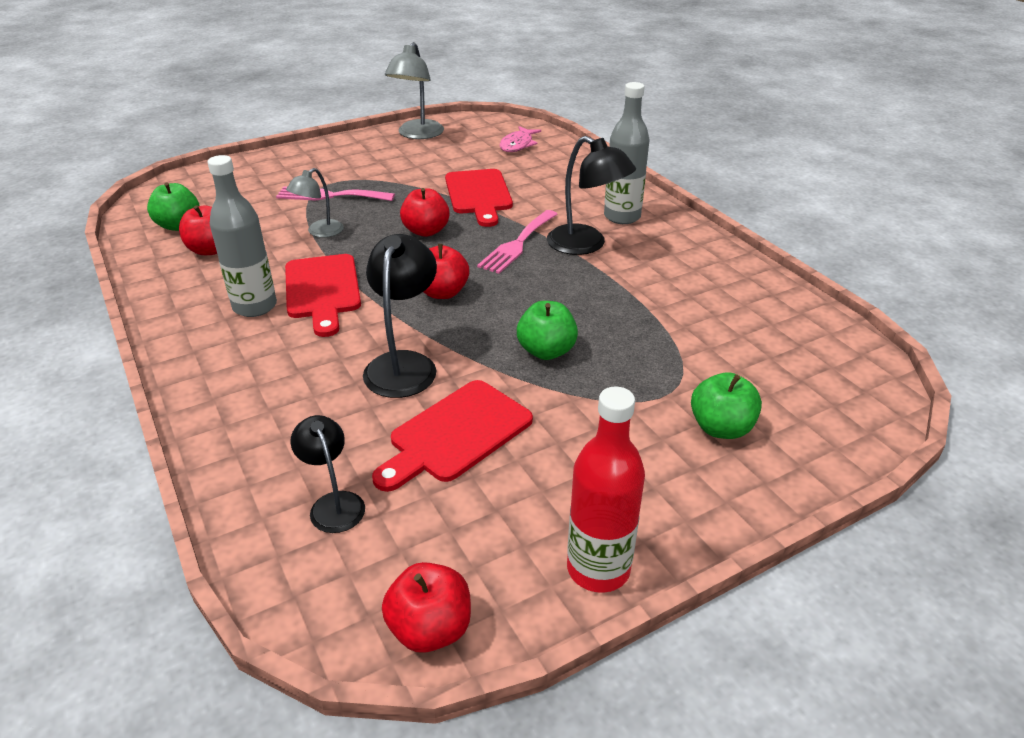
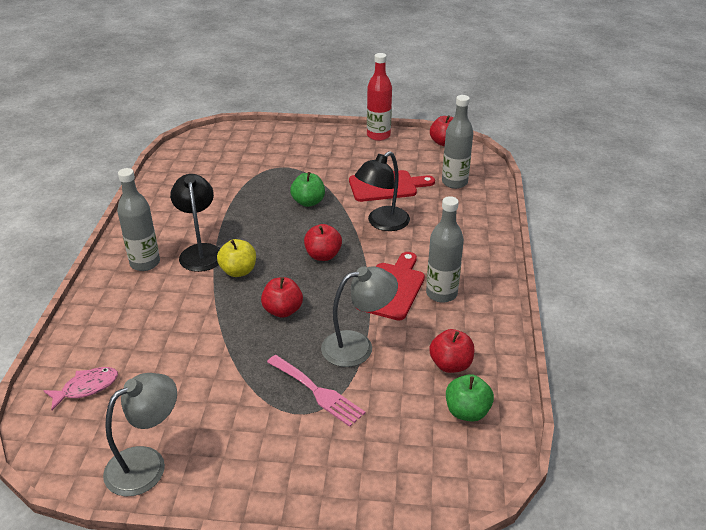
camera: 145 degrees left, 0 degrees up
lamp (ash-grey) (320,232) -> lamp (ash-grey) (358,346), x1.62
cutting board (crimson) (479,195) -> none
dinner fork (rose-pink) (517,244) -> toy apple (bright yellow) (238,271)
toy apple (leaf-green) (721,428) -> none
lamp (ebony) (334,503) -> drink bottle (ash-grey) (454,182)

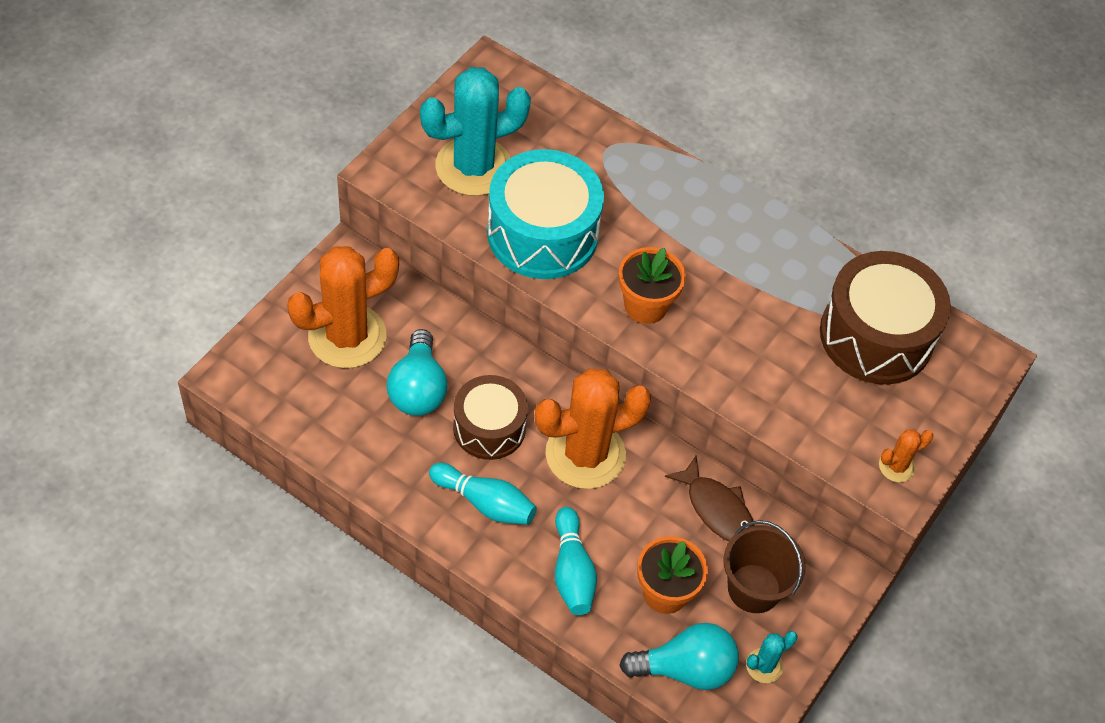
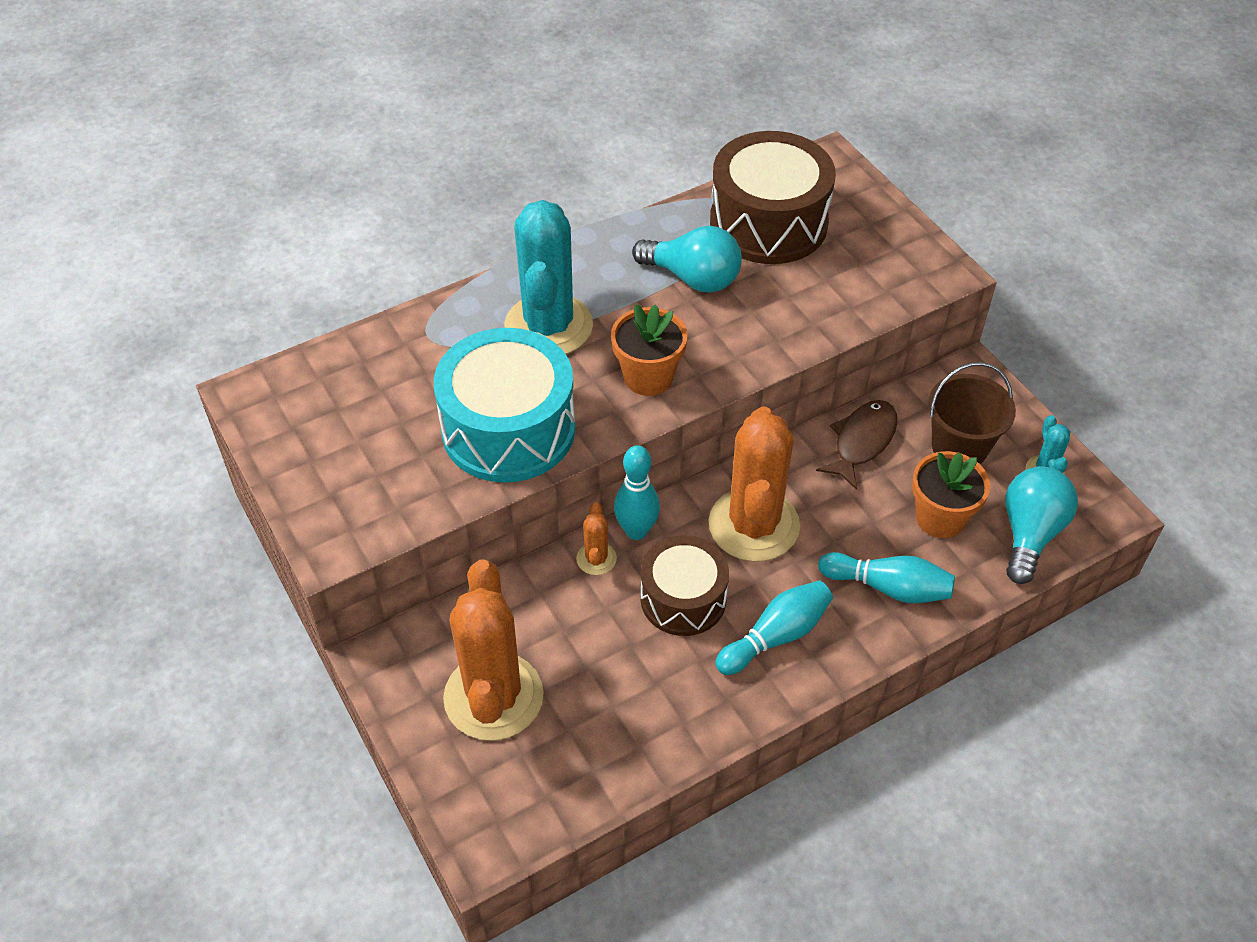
camera: 60 degrees left, 5 degrees down
prickly plant (turquoise) (473,167) -> prickly plant (turquoise) (548,326), move
bulb (turquoise) (418,389) -> bulb (turquoise) (693,278), move
prickly plant (bright orange) (896,466) -> prickly plant (bright orange) (596,559), move
fish figure (brown) (717,509) -> fish figure (brown) (862,442), 45 degrees counterclockwise
none -> bowling pin (turquoise) (636,531)

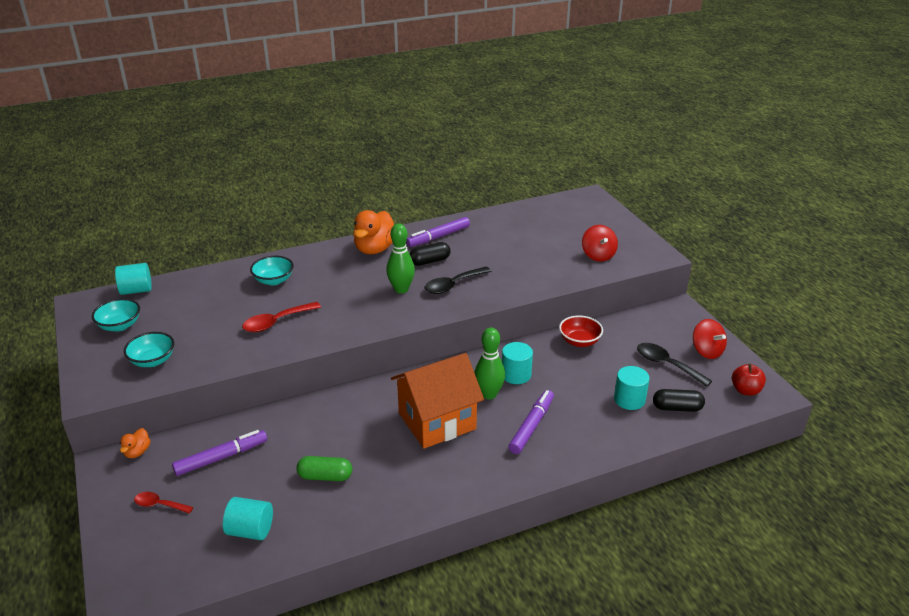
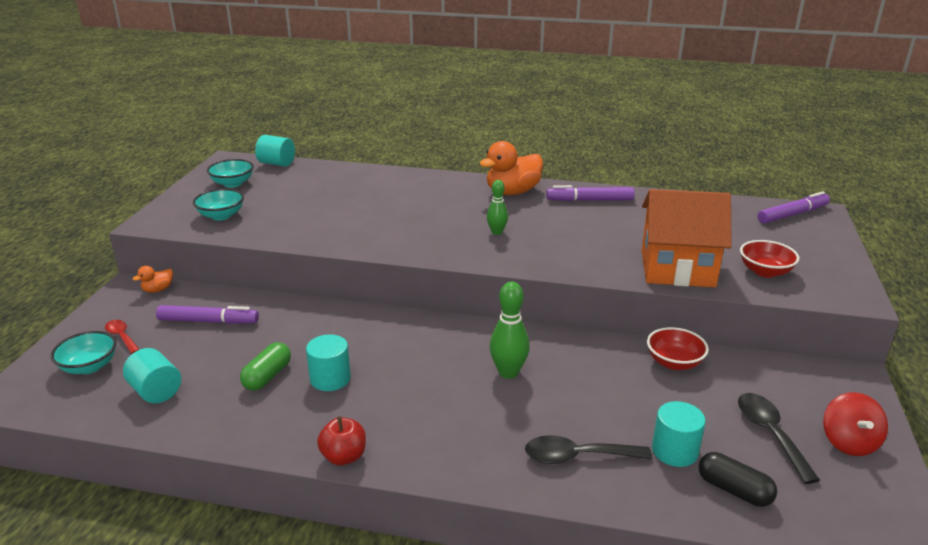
camera: 35 degrees right, 5 degrees down
bowling pin (leaf-green) (401,289) -> bowling pin (leaf-green) (497,232), x0.64
toy top (crimson) (598,255) -> serving bowl (crimson) (765,271)
pill (ebony) (429,261) -> none
serving bowl (turquoise) (273,280) -> serving bowl (turquoise) (89,366), move
tablespoon (ebony) (453,285) -> tablespoon (ebony) (577,456), move
tablespoon (crimson) (276,322) -> none
cylinder (turquoise) (516,374) -> cylinder (turquoise) (330,379), move
house (bright orange) (437,421) -> house (bright orange) (677,269), move
toy apple (crimson) (745,390) -> toy apple (crimson) (344,457), move
felt pen (violet) (531,426) -> felt pen (violet) (792,214), move
pill (leaf-green) (325,476) -> pill (leaf-green) (267,376), 75 degrees clockwise

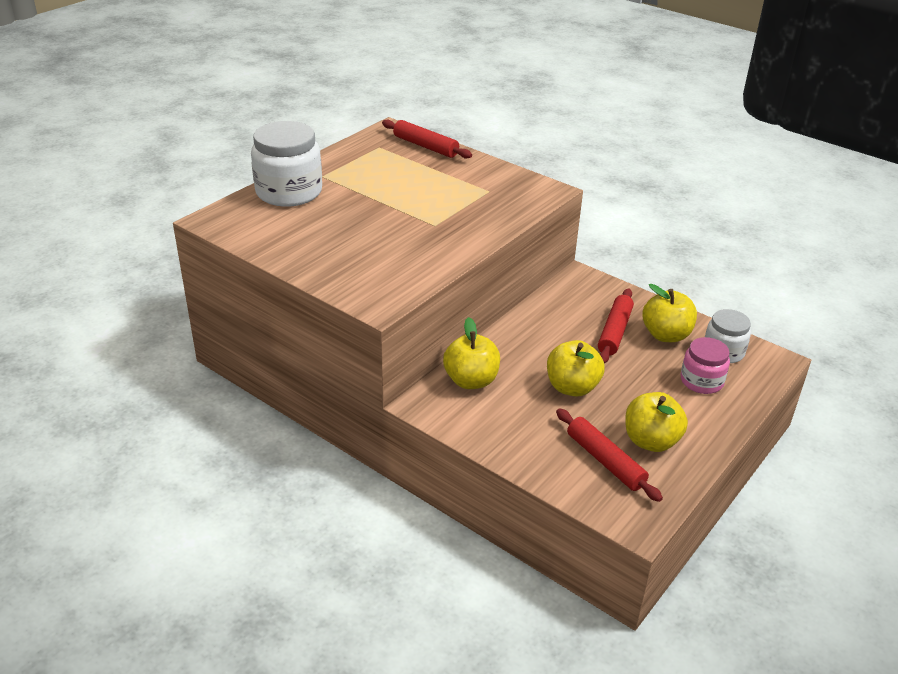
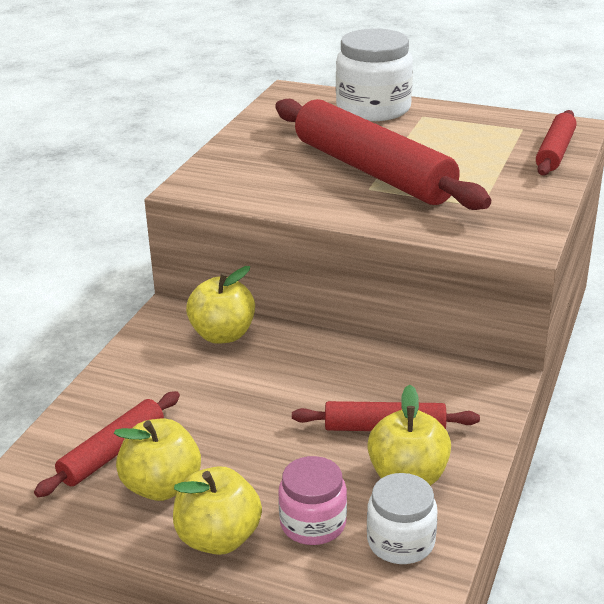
camera: 75 degrees right, 5 degrees down
toy apple (bright yellow) (572,387) -> toy apple (bright yellow) (218,538), move
none -> rolling pin (crimson) (372,171)

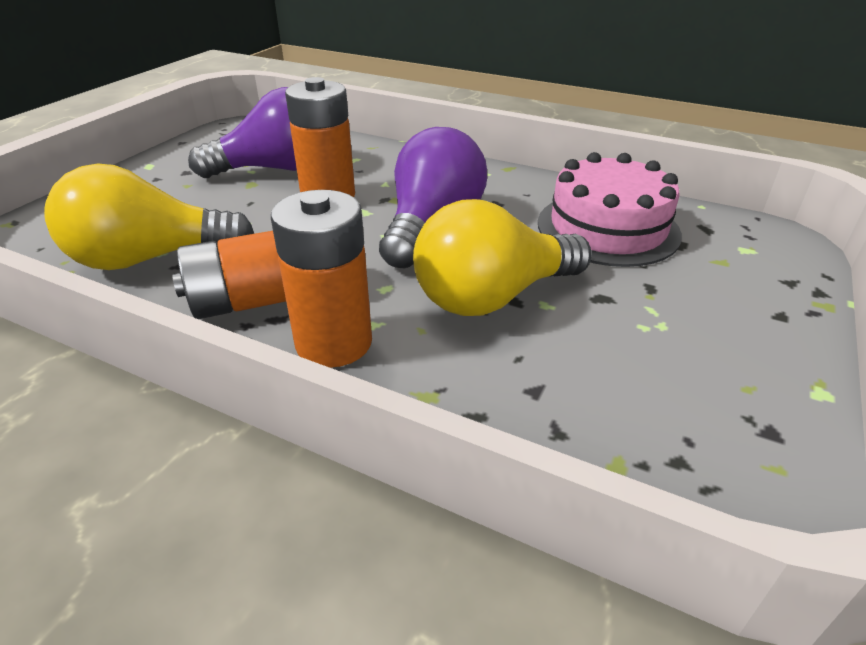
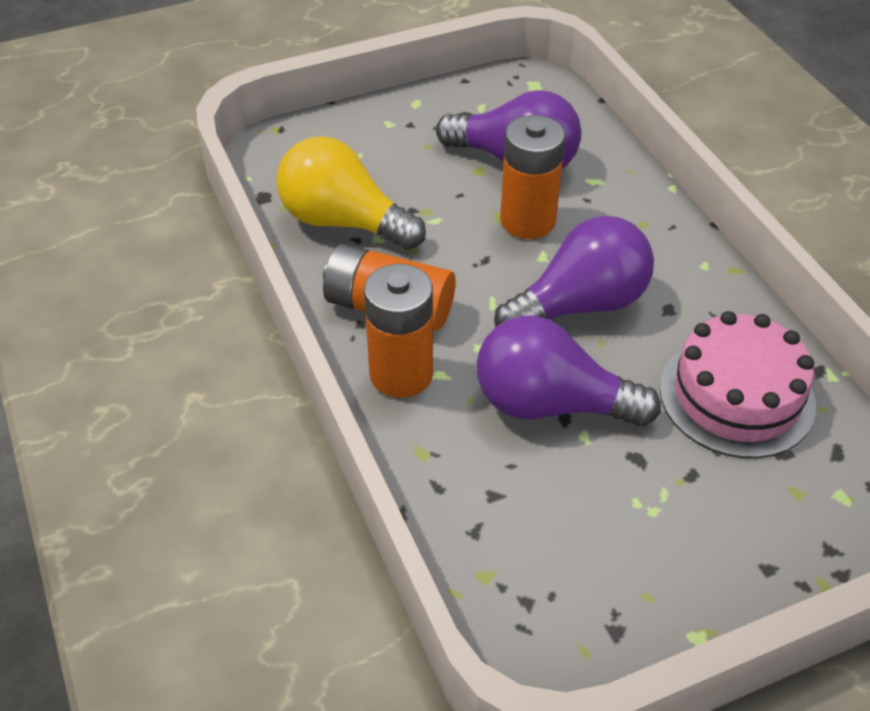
camera: 40 degrees right, 10 degrees up
bulb (bright yellow) (493,297) -> bulb (violet) (551,404)

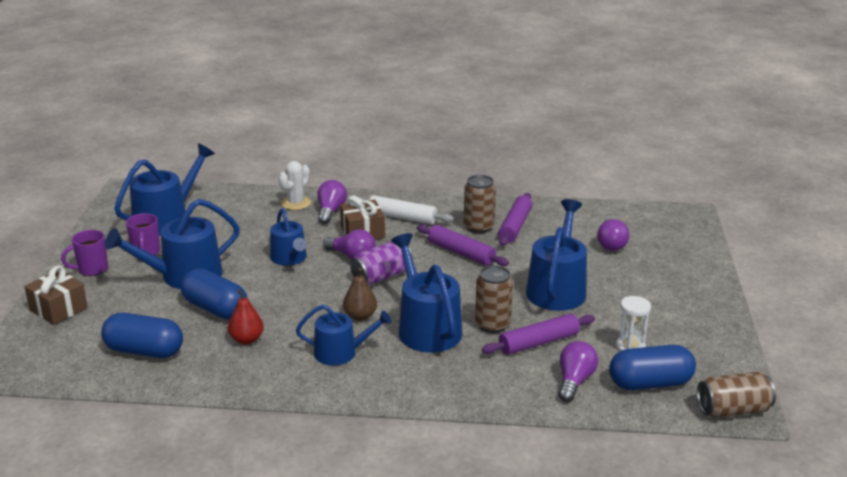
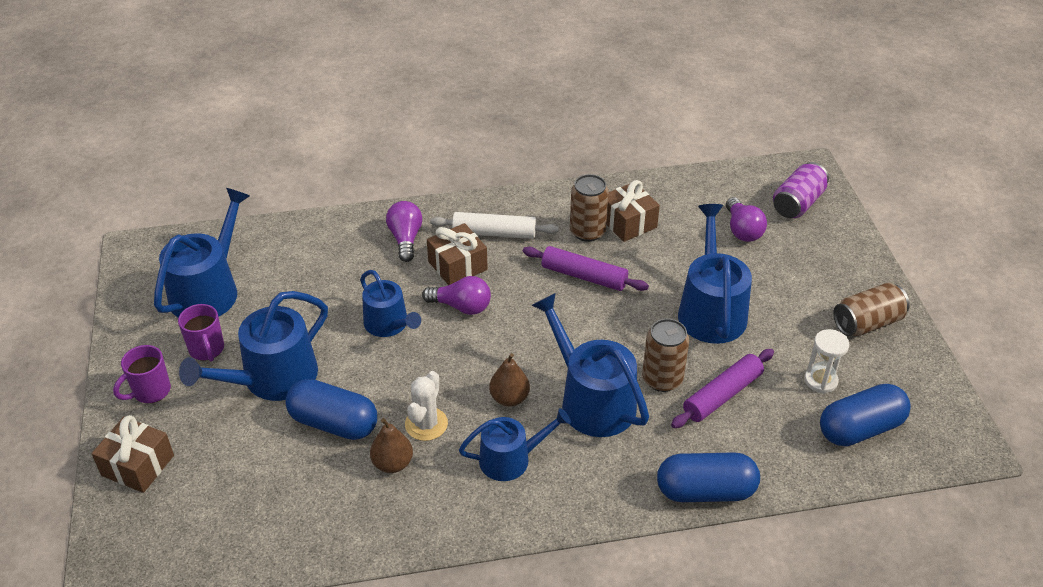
camera: 15 degrees left, 15 degrees up
prickly plant (pure white) (296,203) -> prickly plant (pure white) (426,424), move
rolling pin (violet) (515,226) -> gift (brown) (628,223)
soda can (violet) (381,276) -> soda can (violet) (797,203), move
pear fruit (crimson) (246,339) -> pear fruit (brown) (392,463)
pill (royal blue) (144,351) -> pill (royal blue) (705,491), move
bulb (violet) (574,381) -> none
soda can (brown) (733,410) -> soda can (brown) (867,323), move

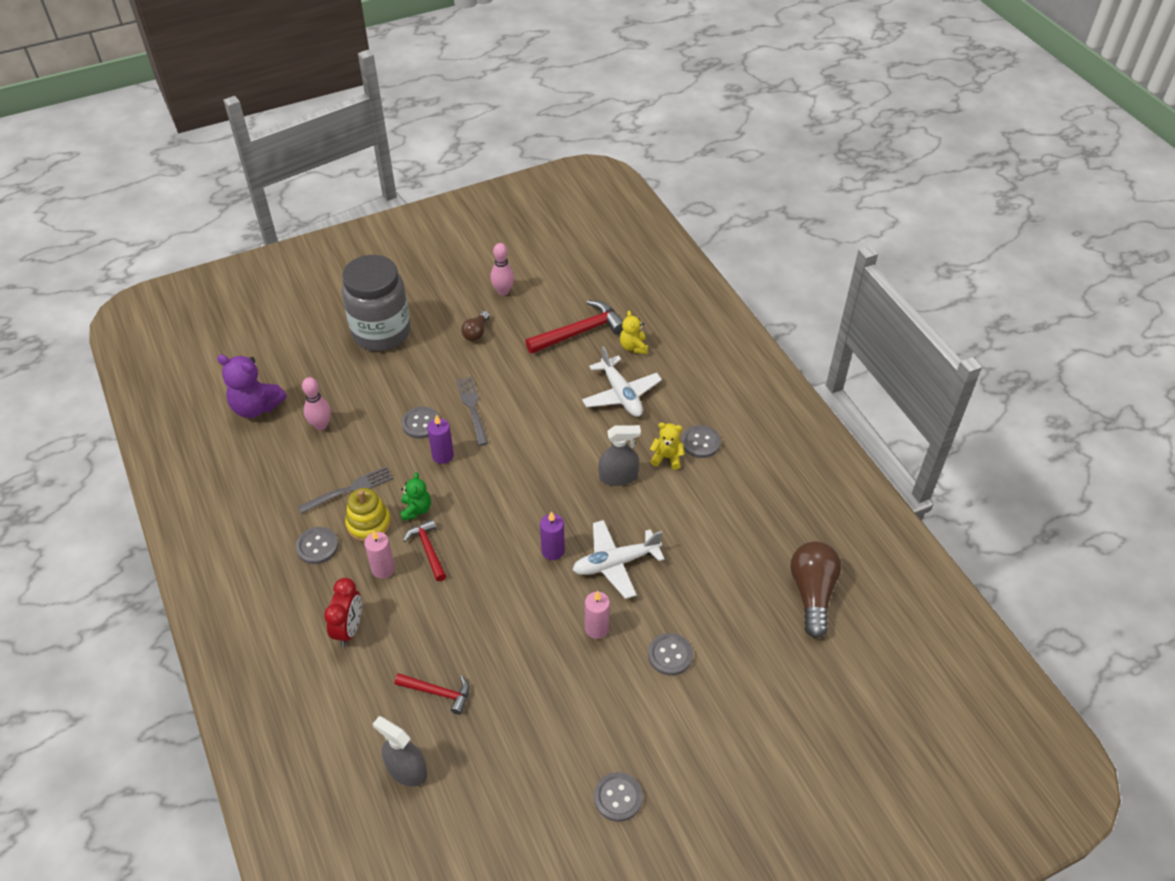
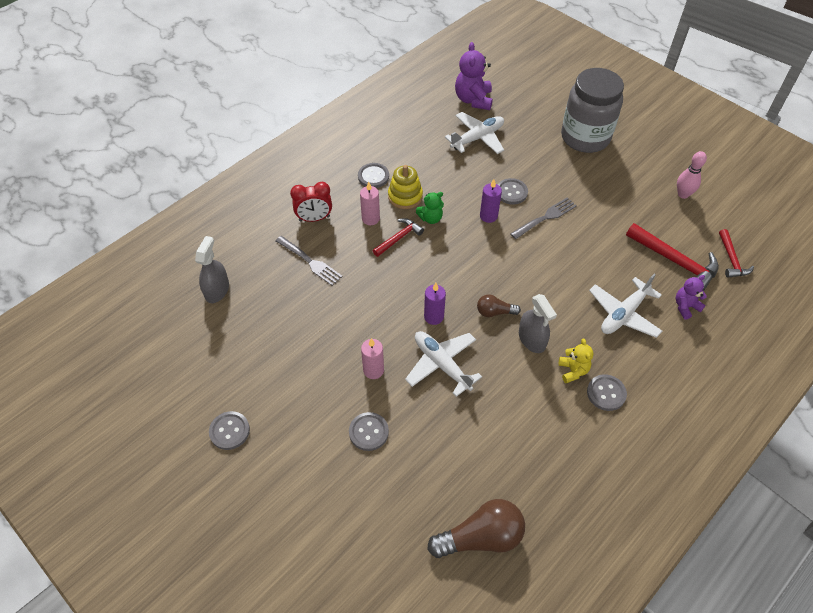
camera: 70 degrees right, 5 degrees up
bulb (brown) (476,332) -> bulb (brown) (494,312), move
stuffed bear (bright yellow) (633,347) -> stuffed bear (violet) (685,307)
bowling pin (rose-pink) (321,425) -> toy plane (pure white) (477,138)
dinner fork (ash-grey) (349,490) -> dinner fork (ash-grey) (309,261), move
hammer (crimson) (438,692) -> hammer (crimson) (731,259), move

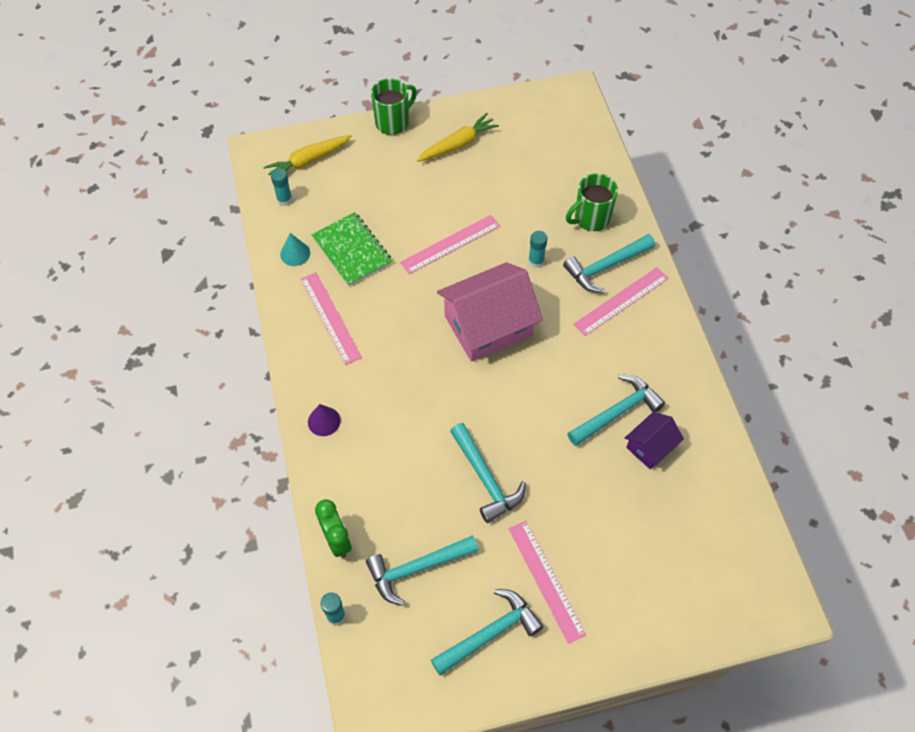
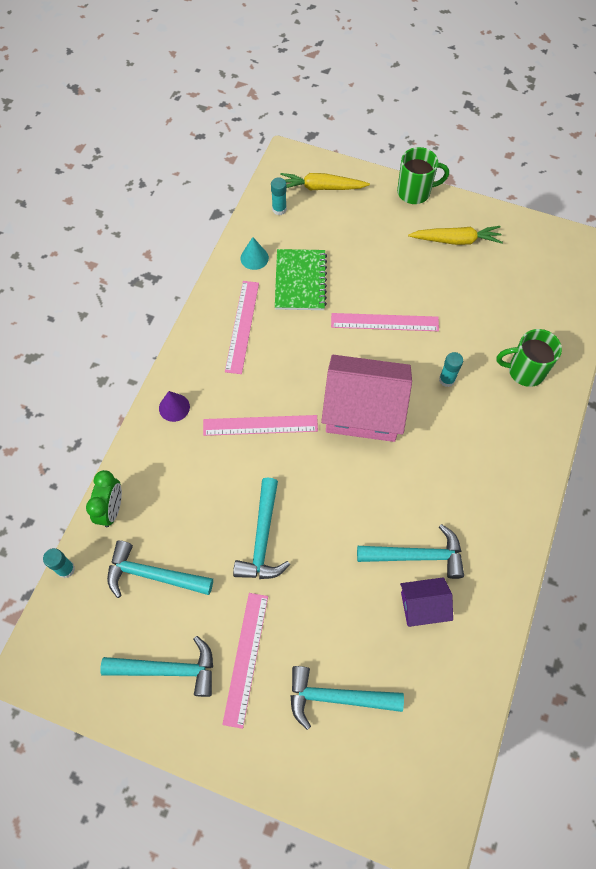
camera: 35 degrees right, 5 degrees up
hammer (turquoise) (605,267) -> hammer (turquoise) (336,697), move
ruler (rose-pink) (621,301) -> ruler (rose-pink) (260,425), move

